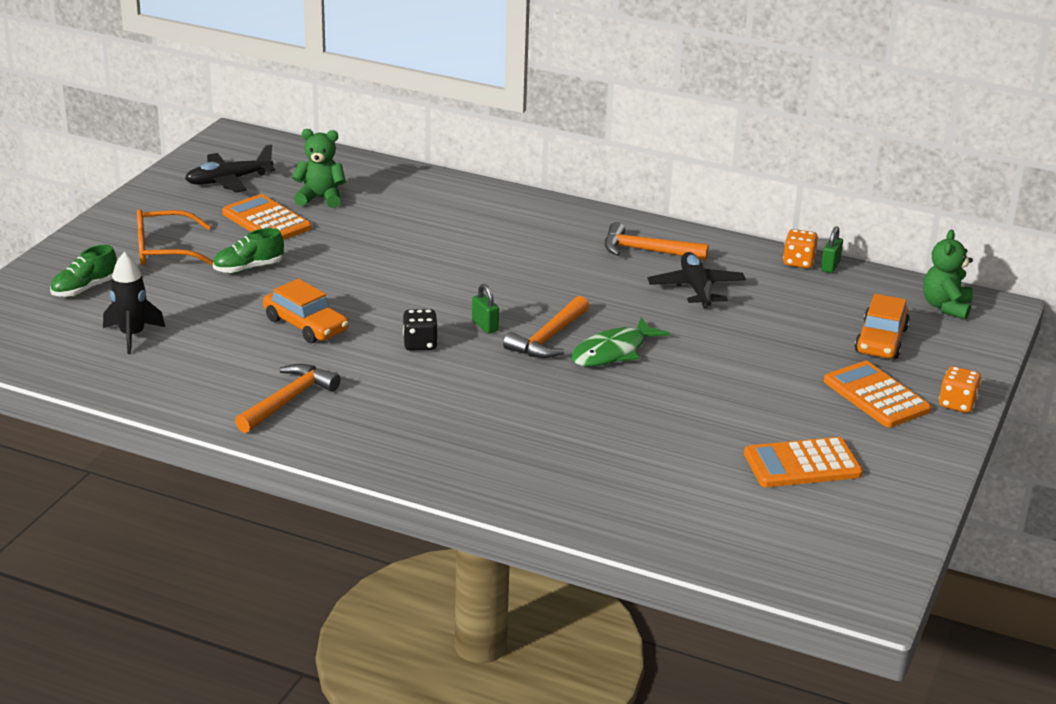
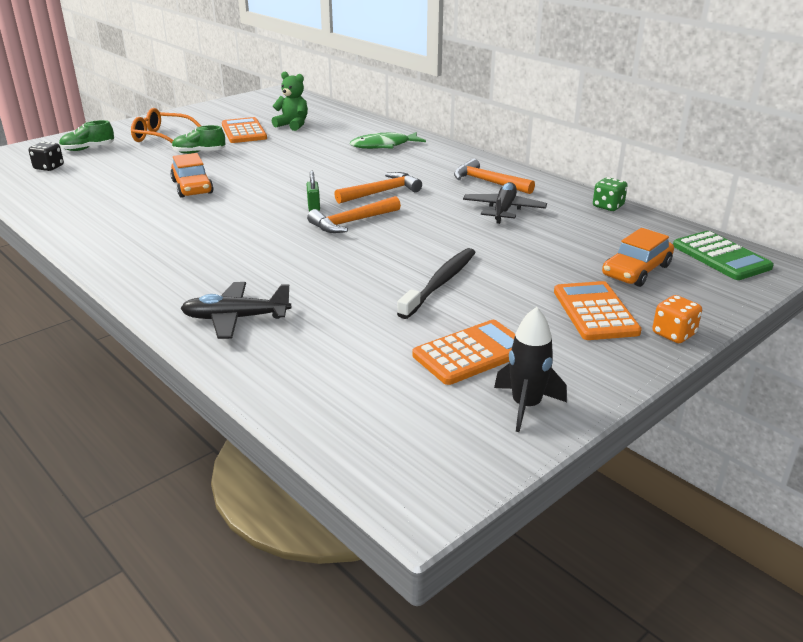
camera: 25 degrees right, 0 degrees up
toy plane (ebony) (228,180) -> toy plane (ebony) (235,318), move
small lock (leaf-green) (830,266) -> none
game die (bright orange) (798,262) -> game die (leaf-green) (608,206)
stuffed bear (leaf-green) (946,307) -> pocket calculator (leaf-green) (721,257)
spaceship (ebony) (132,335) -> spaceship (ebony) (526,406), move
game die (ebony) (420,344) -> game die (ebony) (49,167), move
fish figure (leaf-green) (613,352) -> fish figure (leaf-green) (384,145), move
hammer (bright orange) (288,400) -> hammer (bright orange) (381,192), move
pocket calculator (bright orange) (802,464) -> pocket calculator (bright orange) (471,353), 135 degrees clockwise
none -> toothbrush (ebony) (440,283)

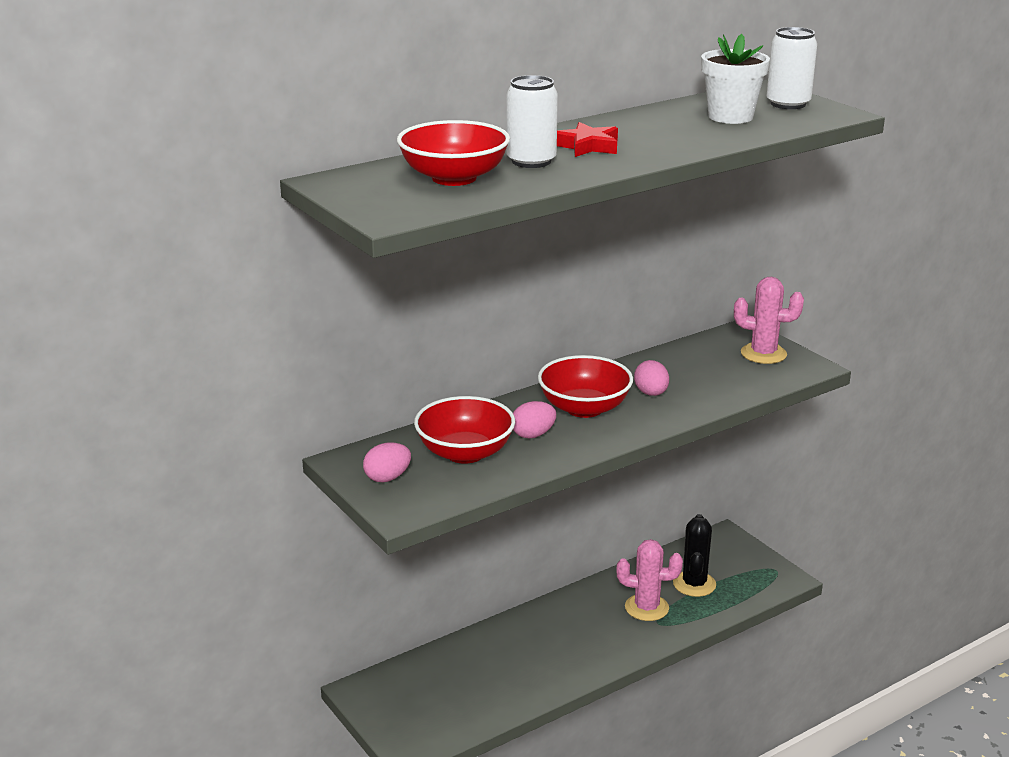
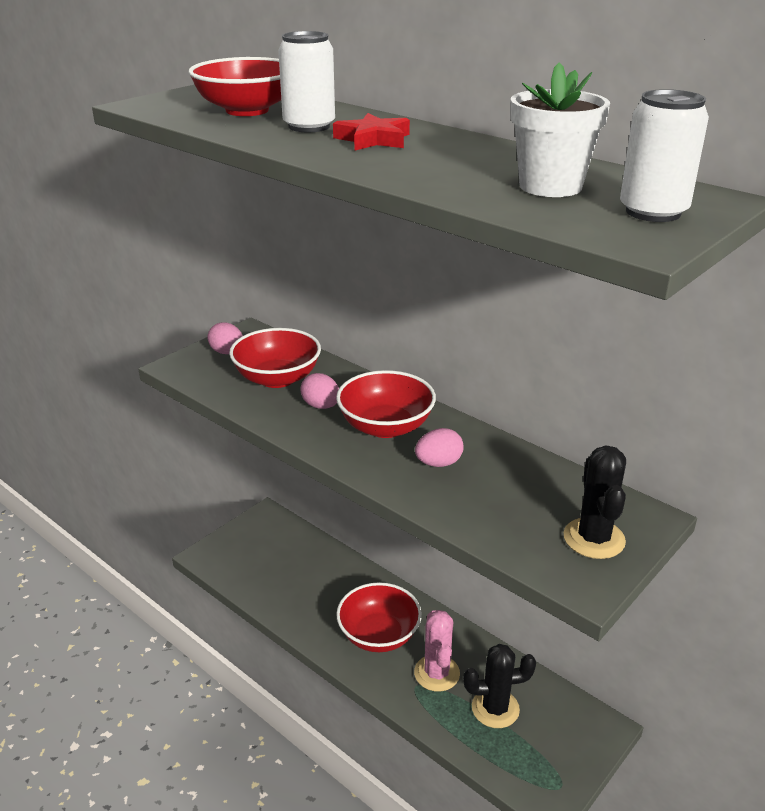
camera: 75 degrees right, 5 degrees up
prickly plant (rose-pink) (763,354) -> prickly plant (ebony) (594,538)
none -> serving bowl (crimson) (379,635)

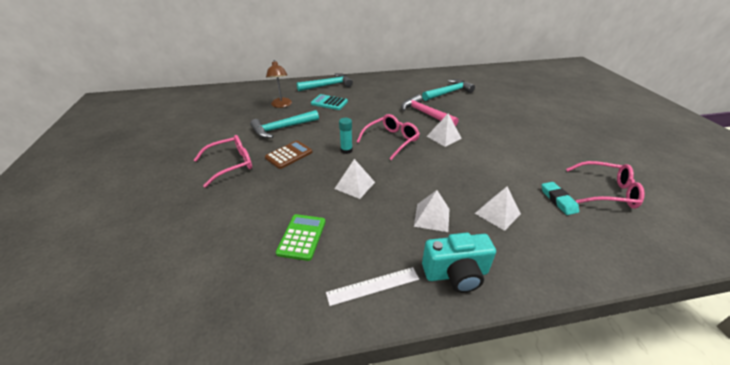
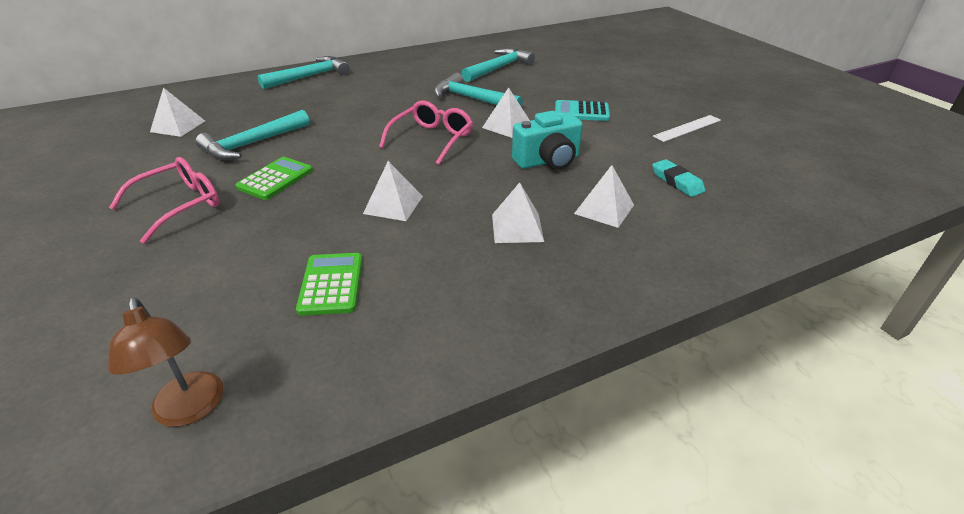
camera: 15 degrees left, 0 degrees up
lamp (brown) (281,105) -> lamp (brown) (190,410), move
pocket calculator (turquoise) (329,103) -> pocket calculator (turquoise) (581,112), move
hammer (rose-pink) (425,113) -> hammer (turquoise) (472,99)
stick of glue (turquoise) (346,150) -> none
pocket calculator (brown) (289,155) -> pocket calculator (leaf-green) (275,179)
glasses (rose-pink) (606,191) -> none
photo camera (turquoise) (456,274) -> photo camera (turquoise) (548,161), move
ruler (pure white) (373,286) -> ruler (pure white) (687,128), move
none -> solid pyramid (pure white) (178,126)

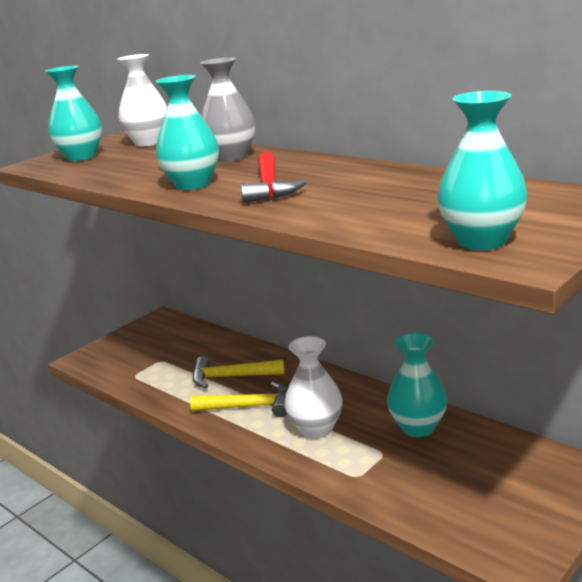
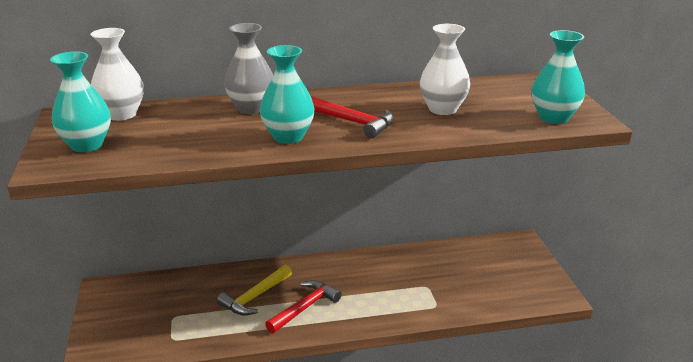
camera: 55 degrees left, 5 degrees up
tall vase (turquoise) (418,427) -> none
tall vase (pure white) (316,429) -> tall vase (pure white) (443,109), move
hammer (bright yellow) (249,406) -> hammer (crimson) (304,308)

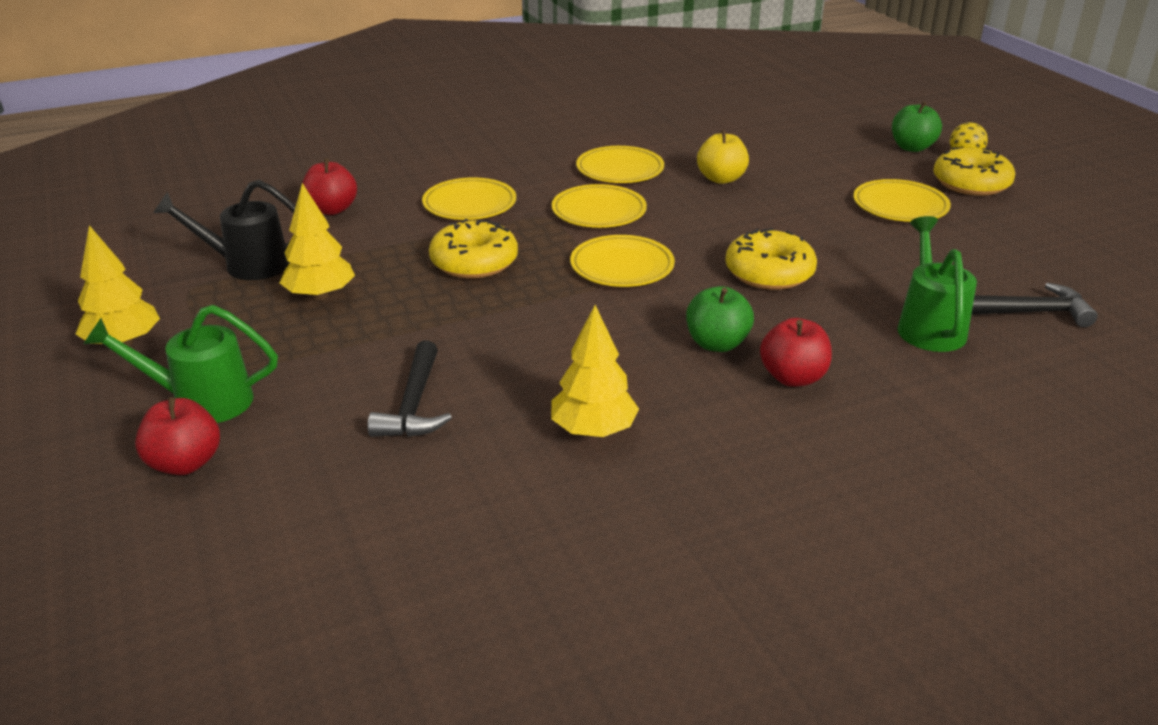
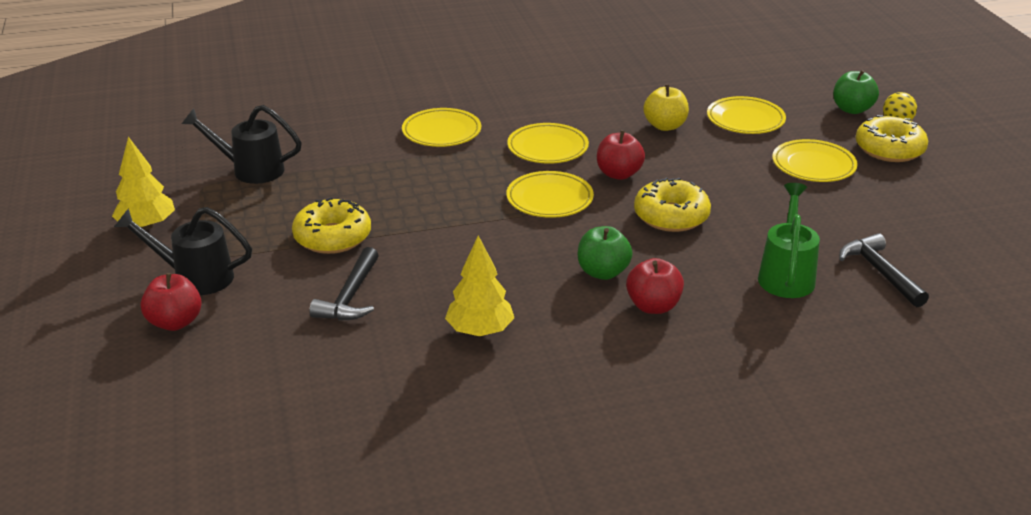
camera: 10 degrees right, 0 degrees up
flat dish (bright yellow) (620,170) -> flat dish (bright yellow) (745,120), move
toy apple (crimson) (332,210) -> toy apple (crimson) (618,174), move
tree (bright yellow) (320,295) -> none
doughnut (bright yellow) (474,262) -> doughnut (bright yellow) (332,237), move
hammer (ebony) (1030,312) -> hammer (ebony) (880,272), 120 degrees counterclockwise
watering can (leaf-green) (202,401) -> watering can (ebony) (195,277)

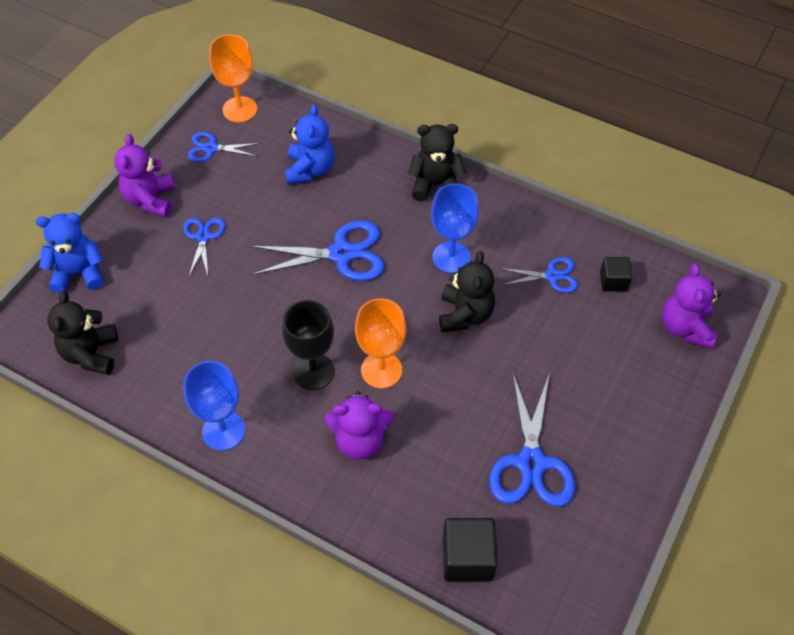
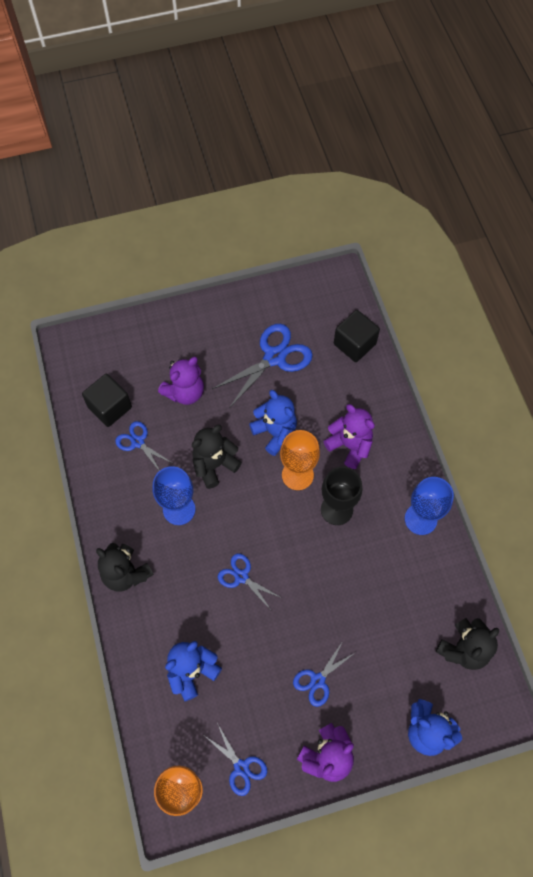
camera: 135 degrees left, 10 degrees up
scissors (royal blue) (341,254) -> scissors (royal blue) (241,576), x0.57
cube (ebony) (613,281) -> cube (ebony) (110,407), x1.62
stuffed bear (violet) (685,327) -> stuffed bear (violet) (185,392), move
none -> stuffed bear (royal blue) (275,432)

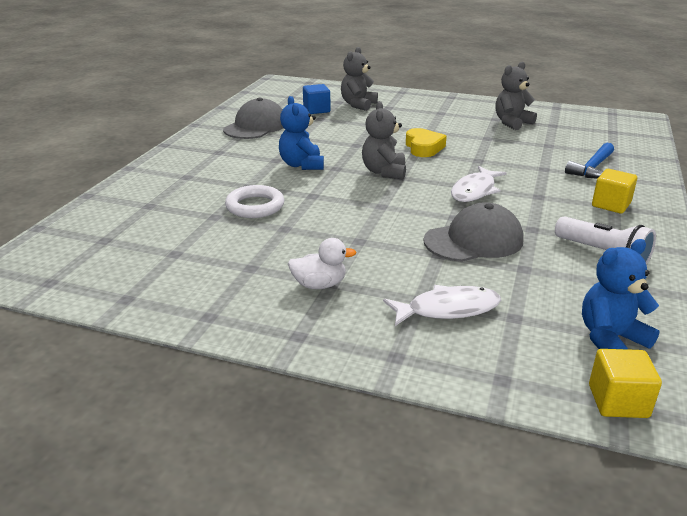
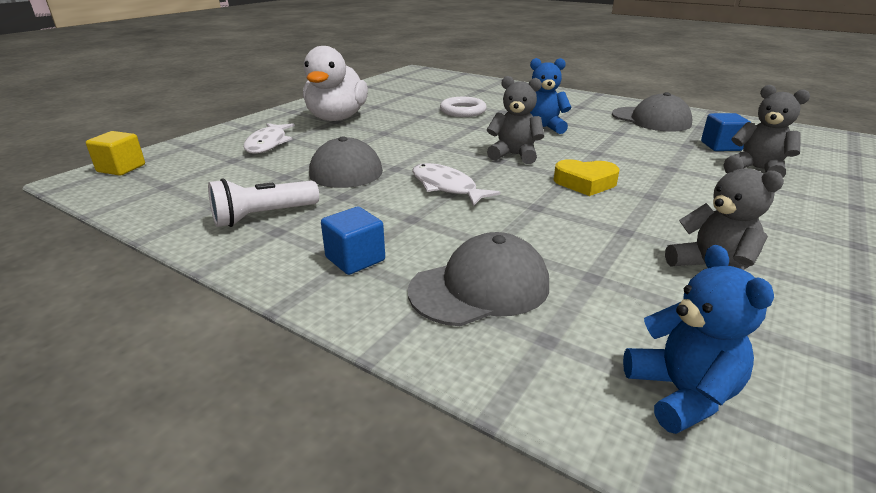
camera: 105 degrees right, 0 degrees up
hammer (royal blue) (592,168) -> cap (ash-grey) (480,287)
cube (bright yellow) (611,205) -> cube (royal blue) (355,259)
rubber duck (pure white) (319,285) -> rubber duck (pure white) (337,118), x2.08
stuffed bear (royal blue) (610,339) -> stuffed bear (royal blue) (681,393), move

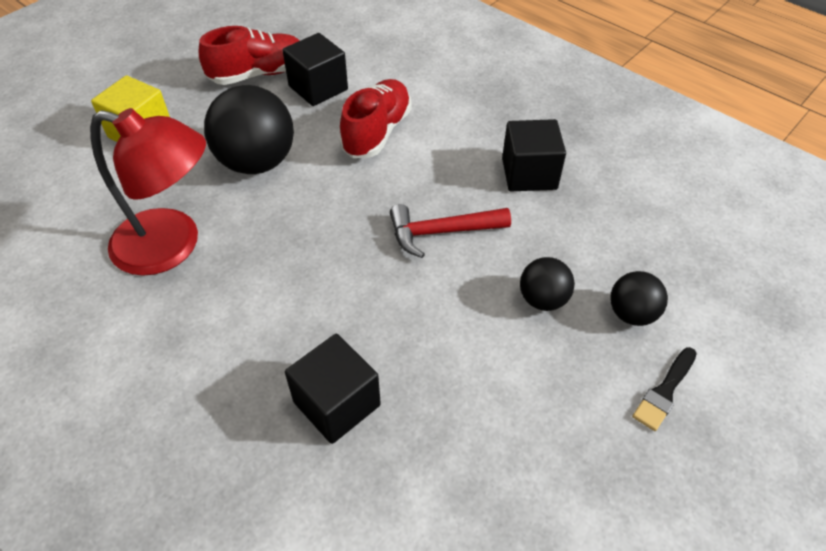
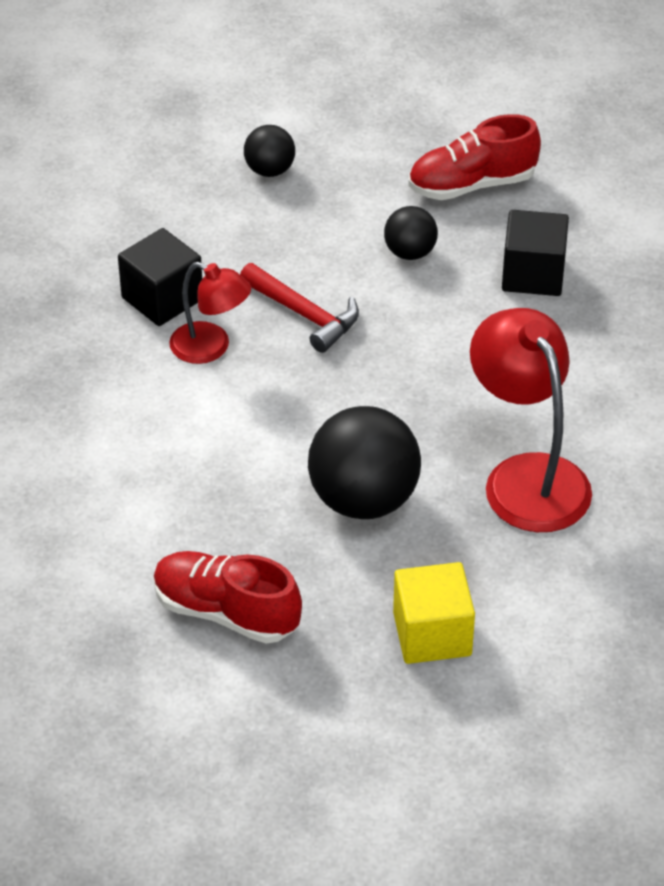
camera: 130 degrees left, 5 degrees down
cube (ebony) (318,88) -> none
shoe (crimson) (377,132) -> shoe (crimson) (472,185), move
sphere (ebony) (543,299) -> sphere (ebony) (410,253), move
paint brush (ebony) (664,391) -> none
none -> lamp (crimson) (211,348)

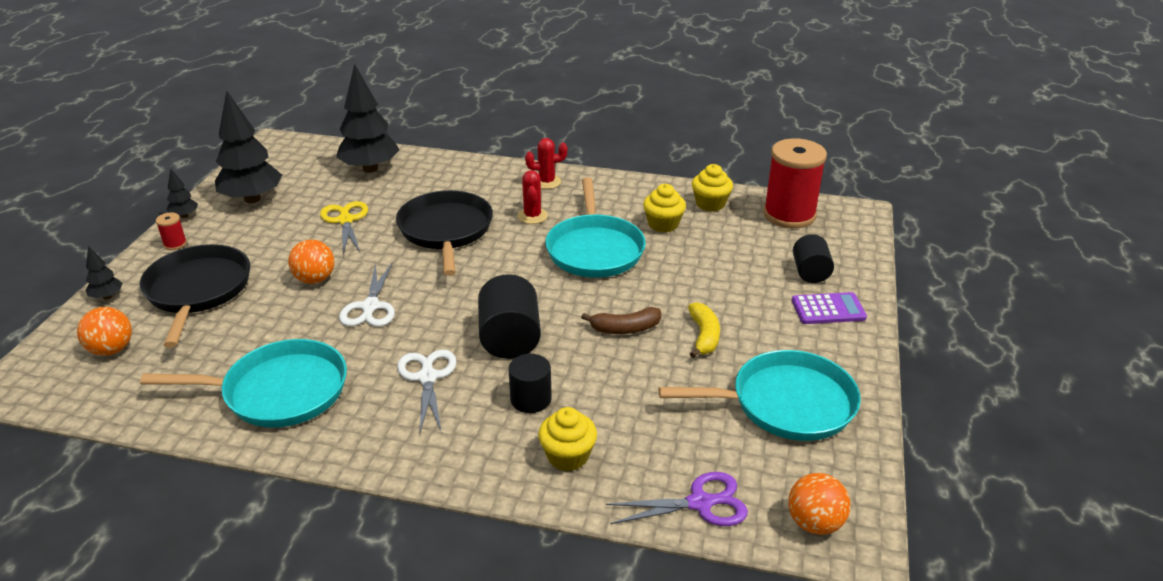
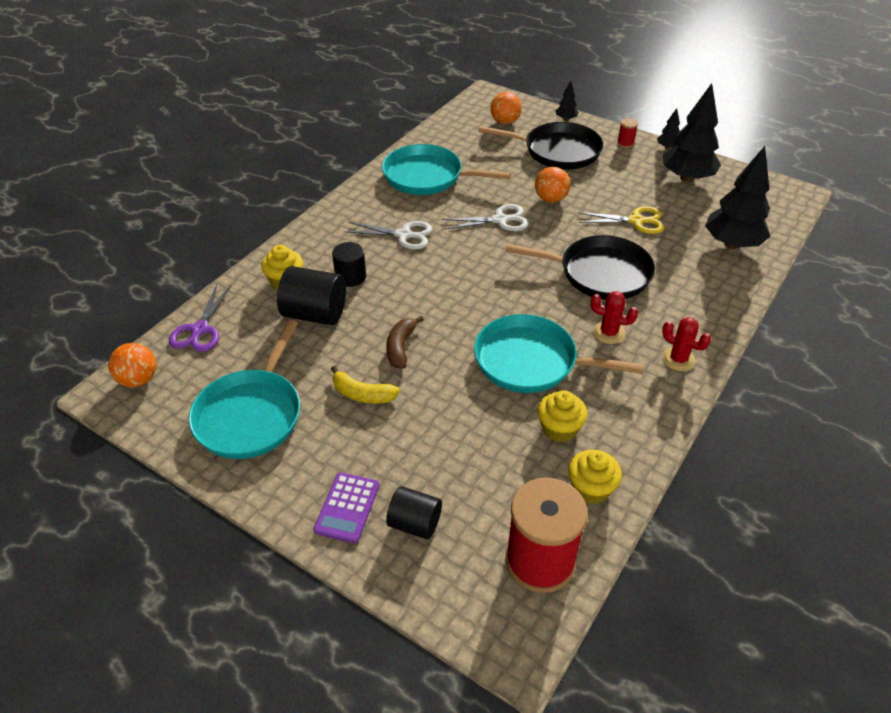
camera: 110 degrees right, 10 degrees up
prickly plant (crimson) (547,182) -> prickly plant (crimson) (678,359), 60 degrees counterclockwise
scissors (pure white) (370,307) -> scissors (pure white) (500,220), 150 degrees clockwise
cylinder (ebony) (510,339) -> cylinder (ebony) (315,314), move
pan (turquoise) (279,391) -> pan (turquoise) (427,176), 90 degrees clockwise

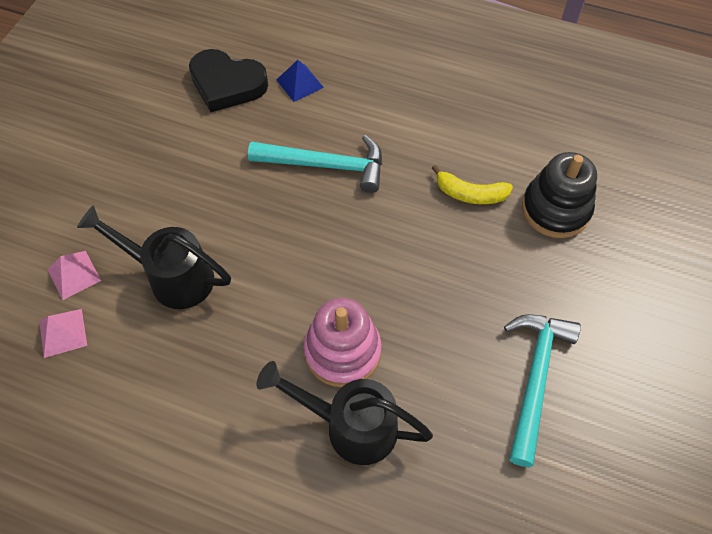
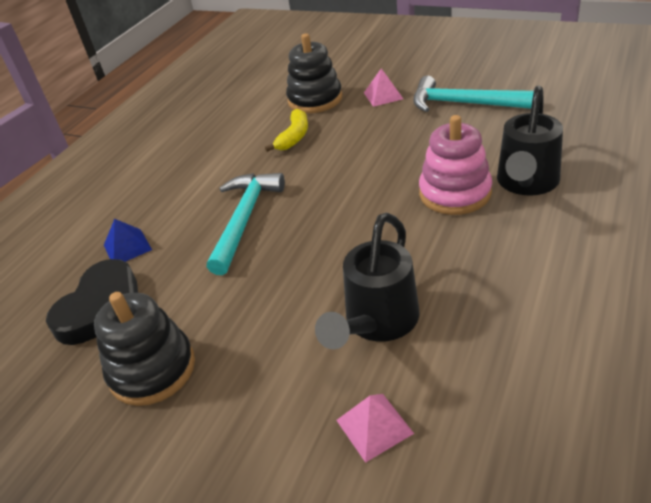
camera: 80 degrees left, 20 degrees down
solid pyramid (rose-pink) (63,332) -> solid pyramid (rose-pink) (383,95), move
none -> stacking toy (ebony) (152,369)

